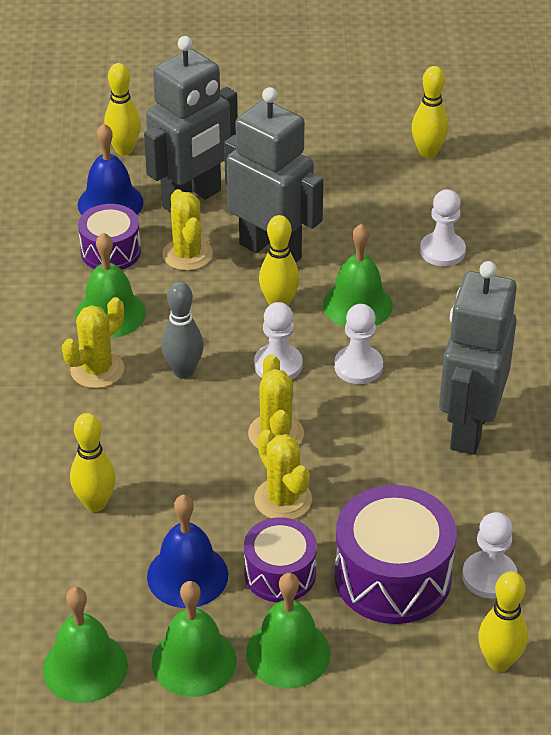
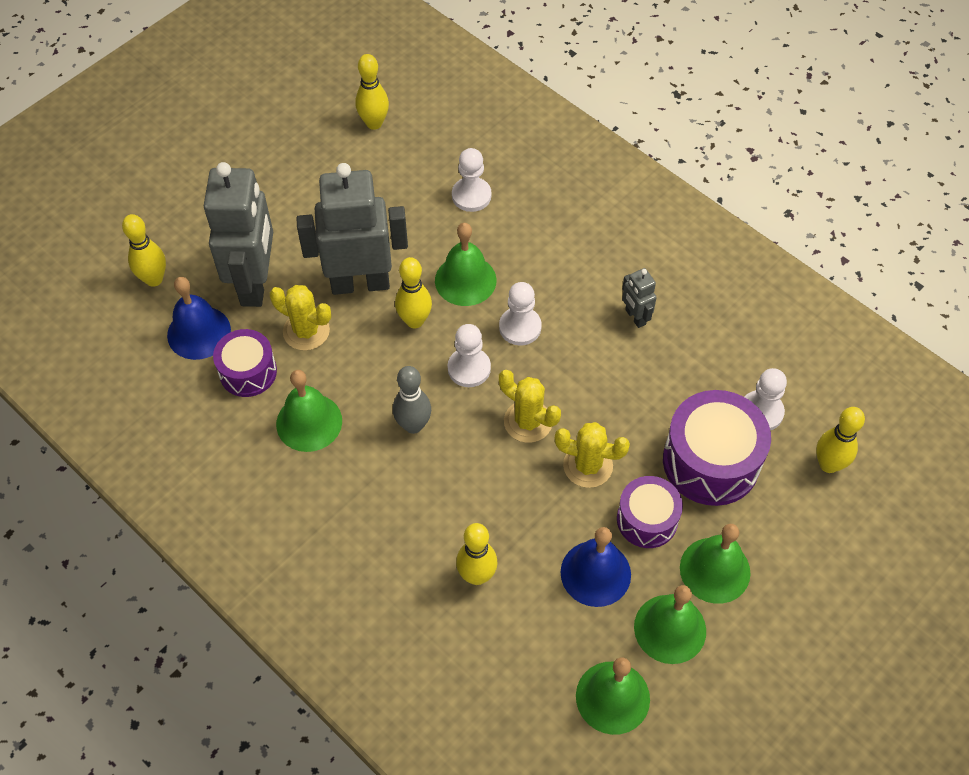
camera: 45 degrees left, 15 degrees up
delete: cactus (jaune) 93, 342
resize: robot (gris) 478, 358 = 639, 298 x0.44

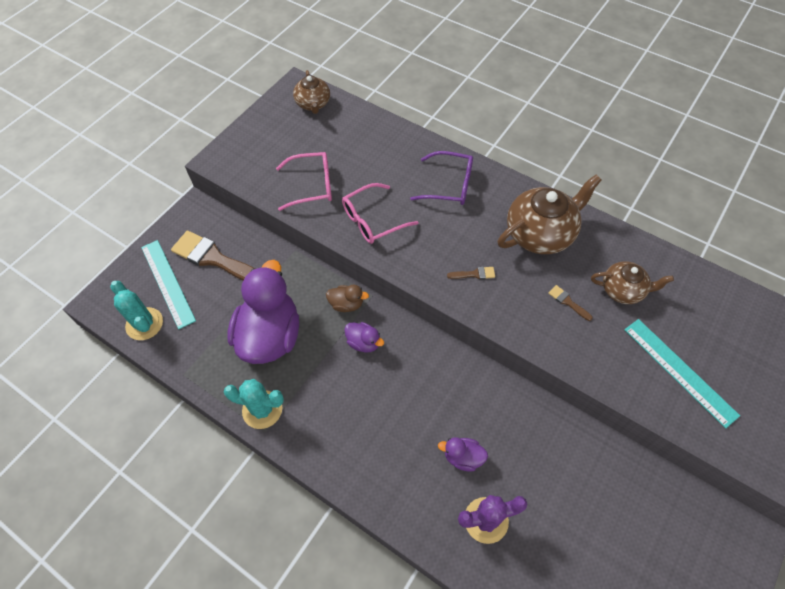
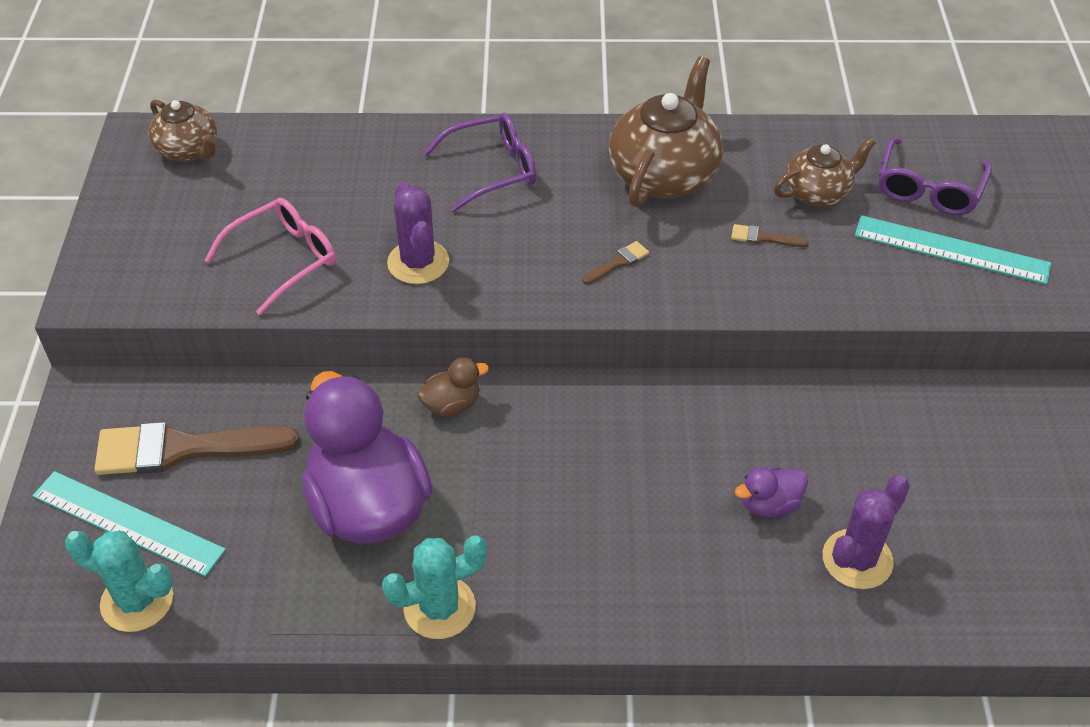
camera: 35 degrees left, 10 degrees down
delete: canard (violet) 364, 337
insert: lunettes (violet) 935, 176
replace: lunettes (rose) 380, 213 to cactus (violet) 418, 233

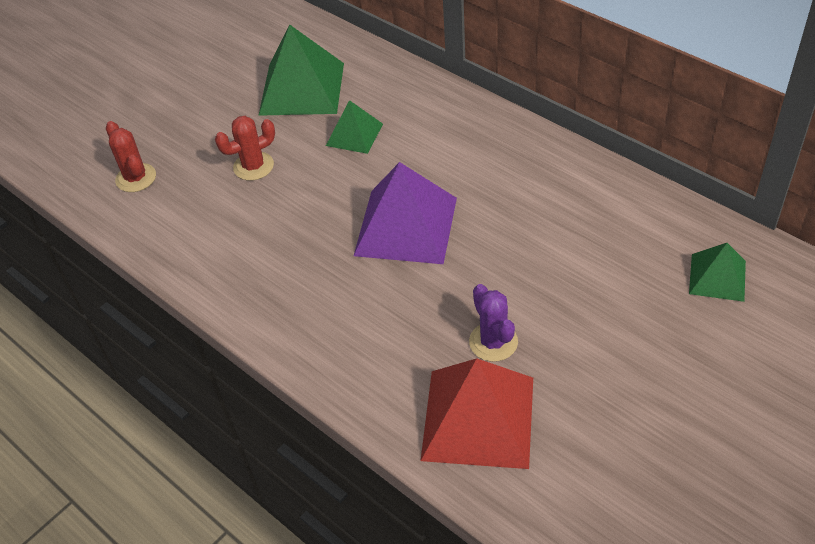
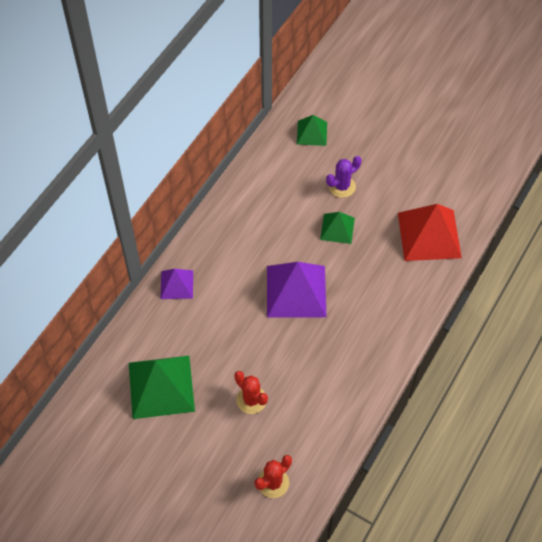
camera: 105 degrees left, 10 degrees up
insert: pyramide (violet) 177, 284
move: pyramide (vert) 354, 127 to 337, 228; cactus (violet) 493, 323 to 343, 177

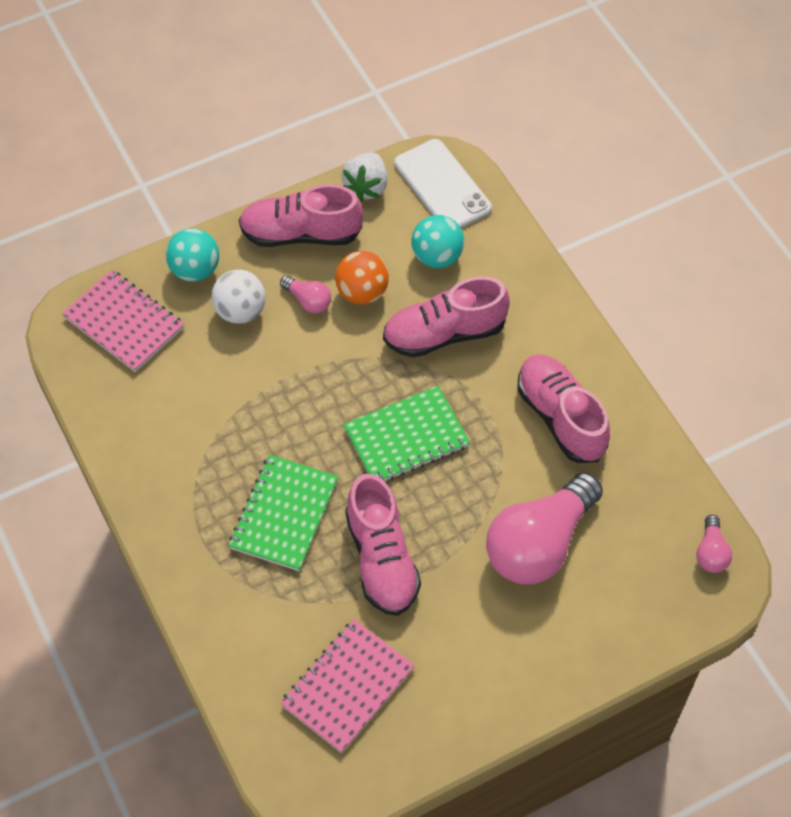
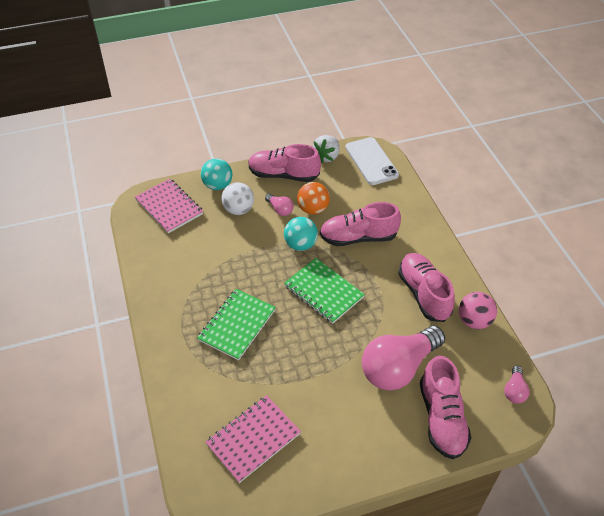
camera: 10 degrees right, 10 degrees down
insert: balle (rose) 478, 310
move: chaussure (rose) 383, 545 to 445, 407; balle (turquoise) 438, 241 to 301, 234
rotate: carnet (vert) 406, 433 = 324, 291 60 degrees clockwise

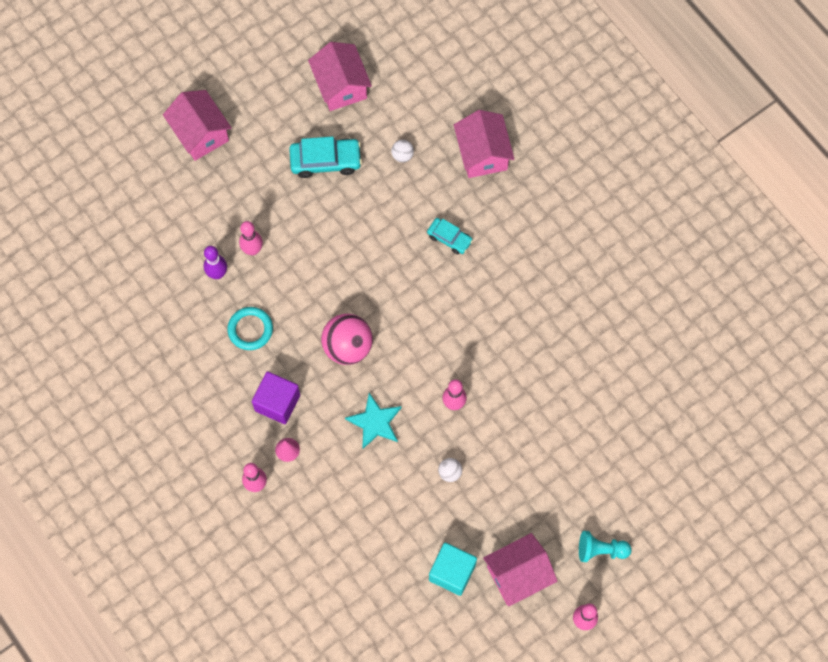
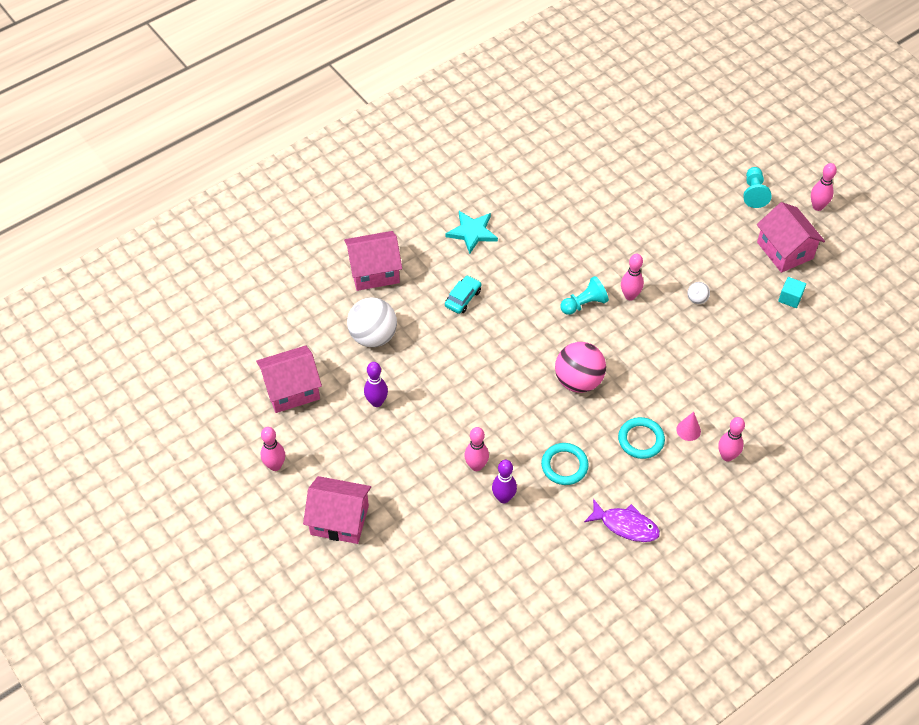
camera: 90 degrees left, 15 degrees down
insert: quille (rose) 272, 449; pion (turquoise) 584, 295; poisson (violet) 622, 520
move: étoile (turquoise) 373, 421 to 471, 232
replace: cube (violet) 276, 398 to anneau (turquoise) 641, 438; voiture (turquoise) 325, 157 to quille (violet) 376, 384
rotate: maison (rose) 197, 125 = 337, 510 45 degrees clockwise
resize: balle (blanc) 402, 151 = 372, 322 x2.17; cube (turquoise) 453, 569 = 792, 292 x0.59

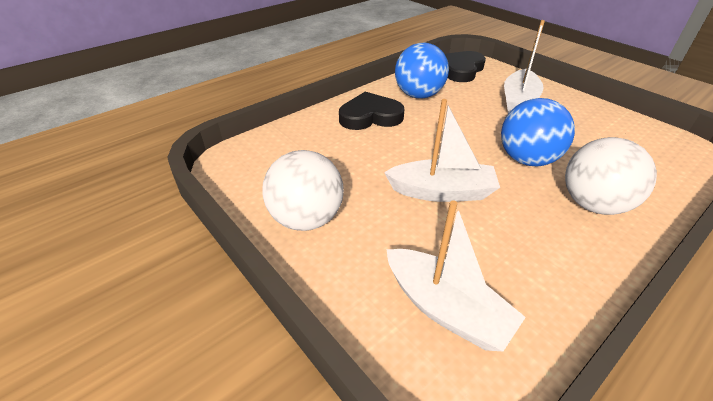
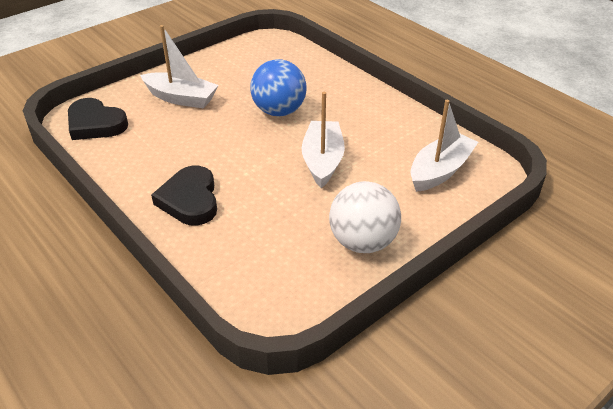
camera: 90 degrees left, 0 degrees up
delete: balle (bleu) 422, 71; balle (blanc) 611, 176

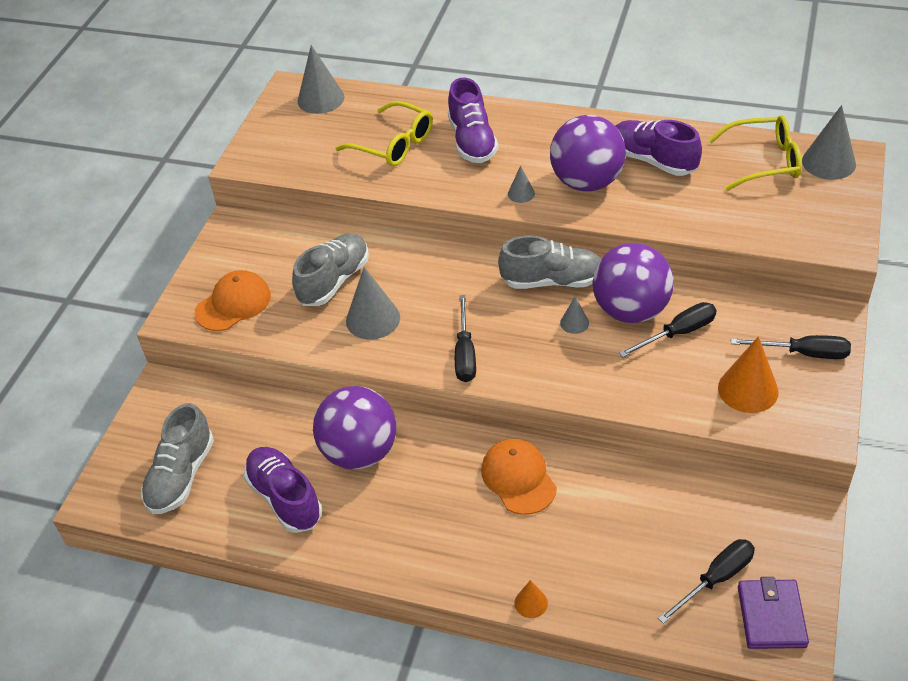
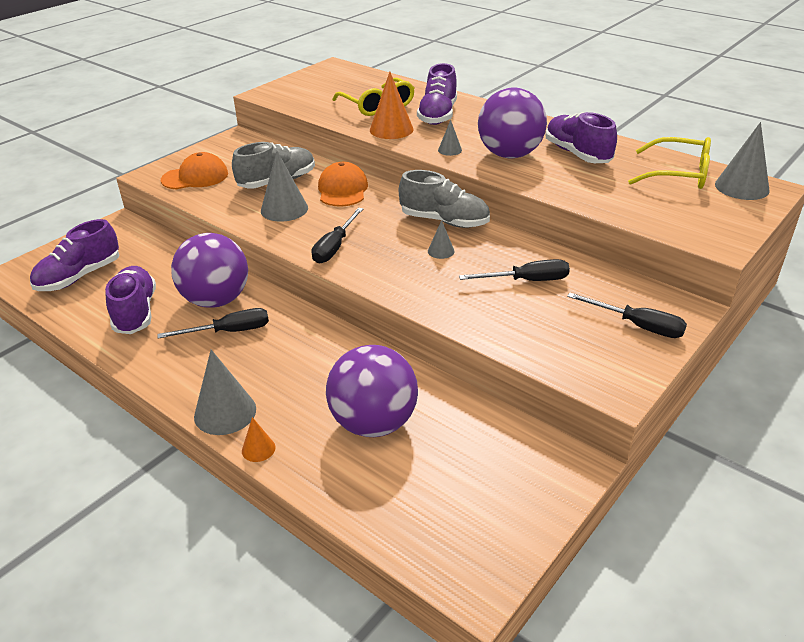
camera: 20 degrees right, 10 degrees down
delete: portefeuille (violet) 773, 613
move: cône (gris) 321, 79 to 225, 392; casquette (orange) 519, 477 to 343, 184; balle (violet) 633, 283 to 372, 391; tournevis (noir) 706, 581 to 213, 323; cône (orange) 748, 374 to 391, 105
recolor: chaussure (gris) 177, 458 to chaussure (violet) 74, 255

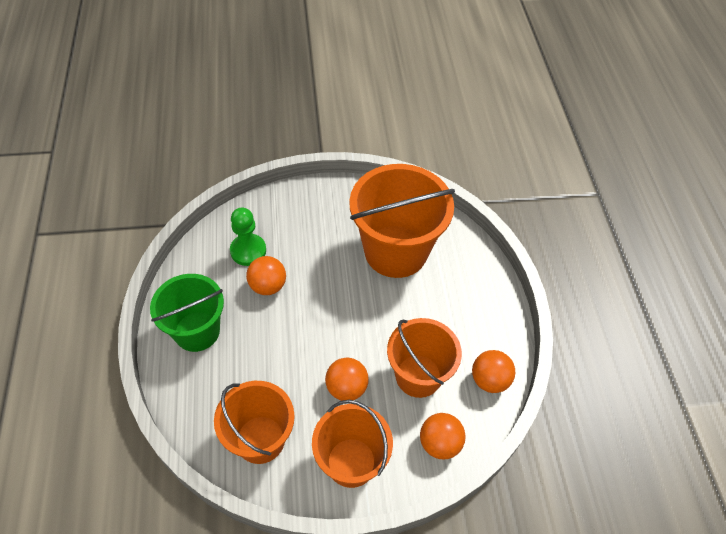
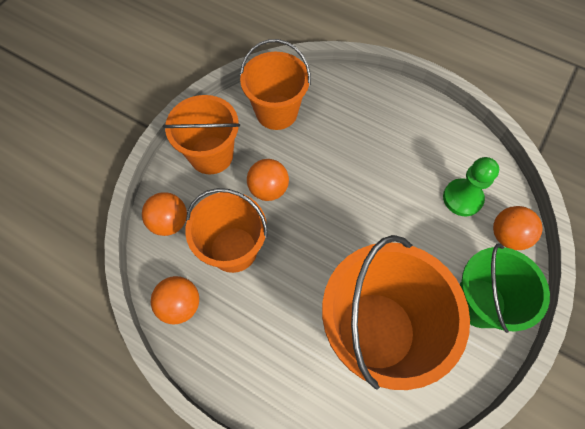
camera: 130 degrees right, 10 degrees up
move: seau (vert) 187, 313 to 505, 288; balle (orange) 266, 275 to 518, 228

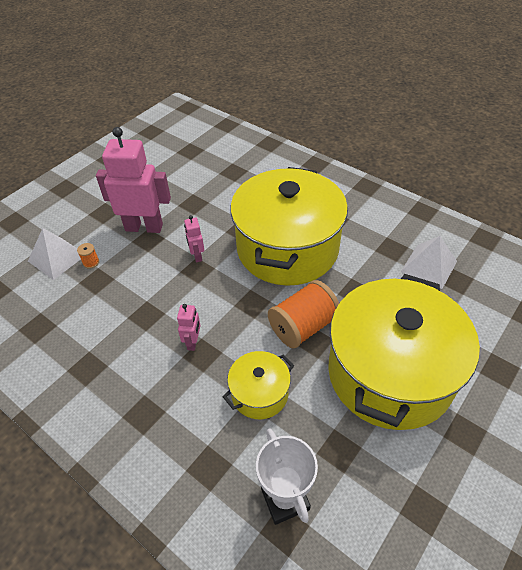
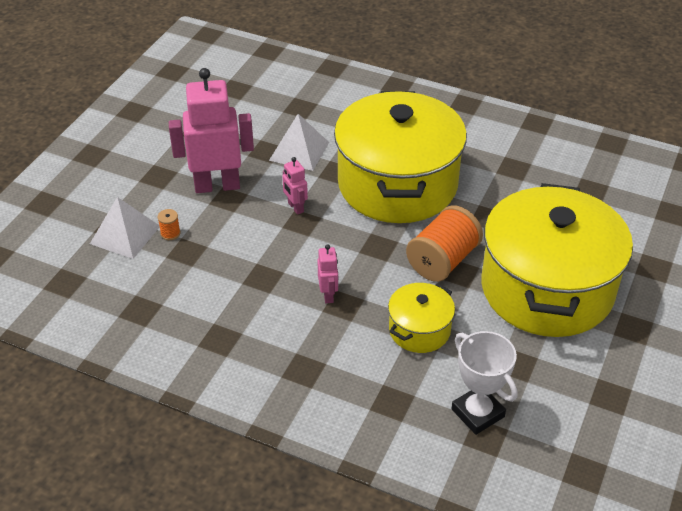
camera: 15 degrees left, 5 degrees down
move: pyramide (blanc) 429, 262 to 299, 142

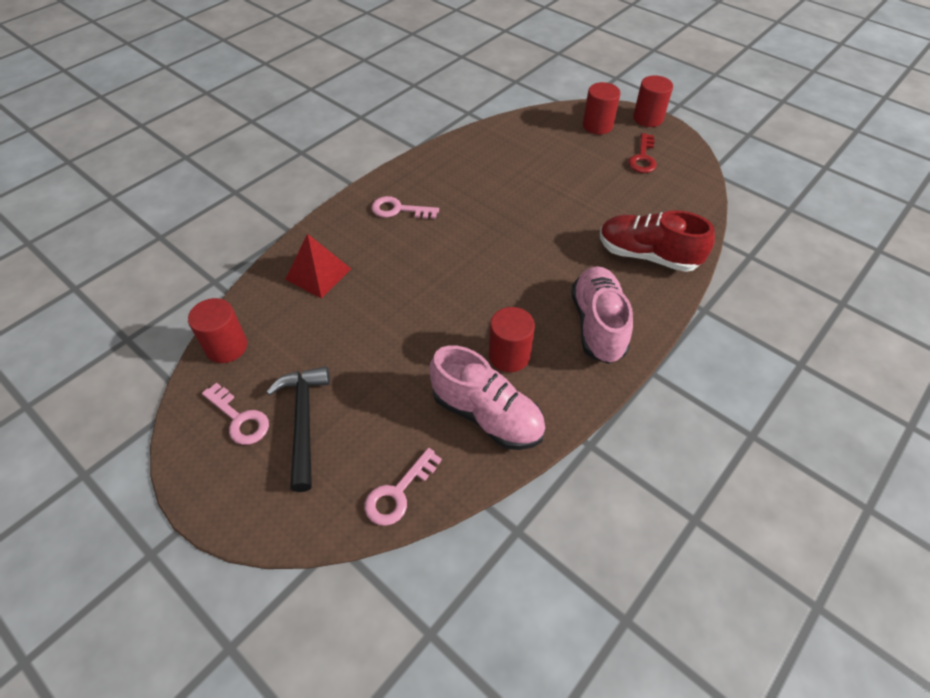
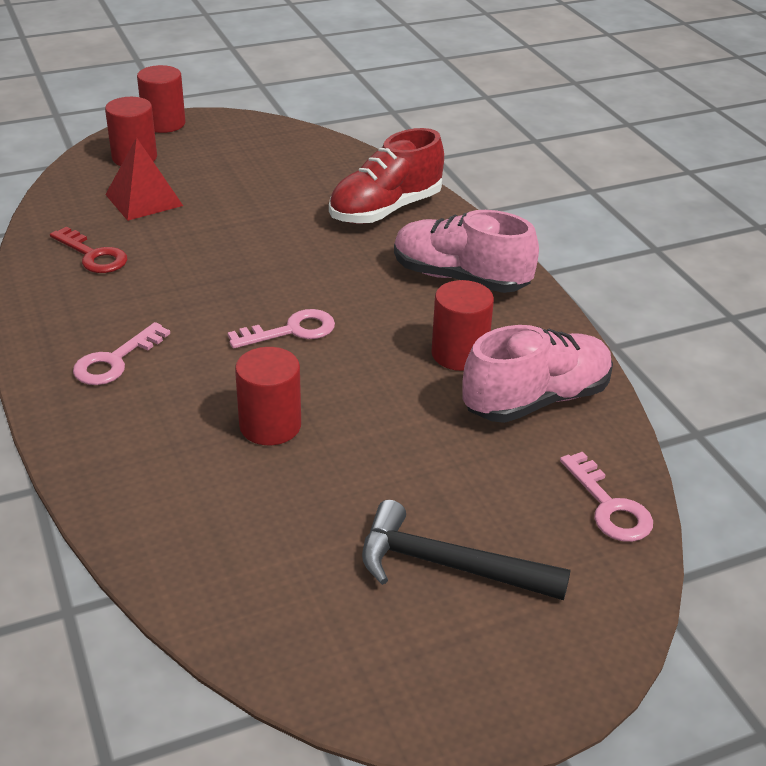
camera: 65 degrees left, 15 degrees down
move: cylindre (rouge) 217, 330 to 268, 396; clé (rose) 235, 413 to 281, 328; pyramide (rouge) 318, 266 to 144, 179; clé (rouge) 642, 153 to 88, 249

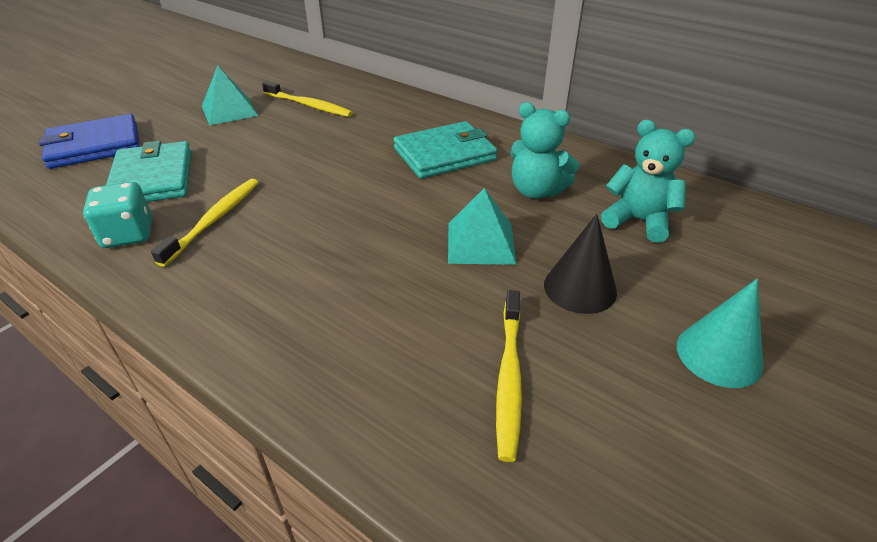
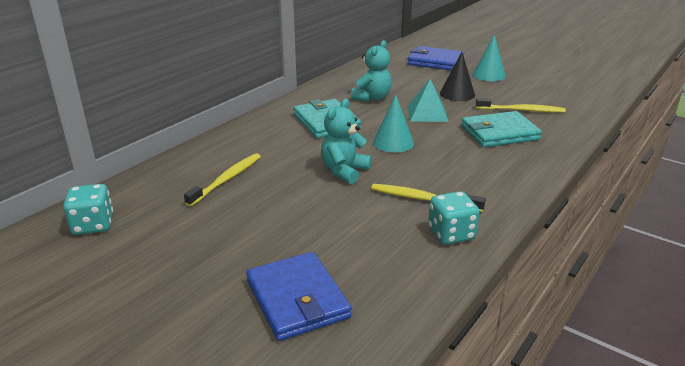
camera: 90 degrees left, 10 degrees down
delete: pyramide (turquoise) 230, 95
insert: dé (turquoise) 88, 209; cône (turquoise) 393, 123; portefeuille (bleu) 435, 58
move: portefeuille (turquoise) 148, 171 to 501, 129; ours en peluche (turquoise) 648, 181 to 346, 141

